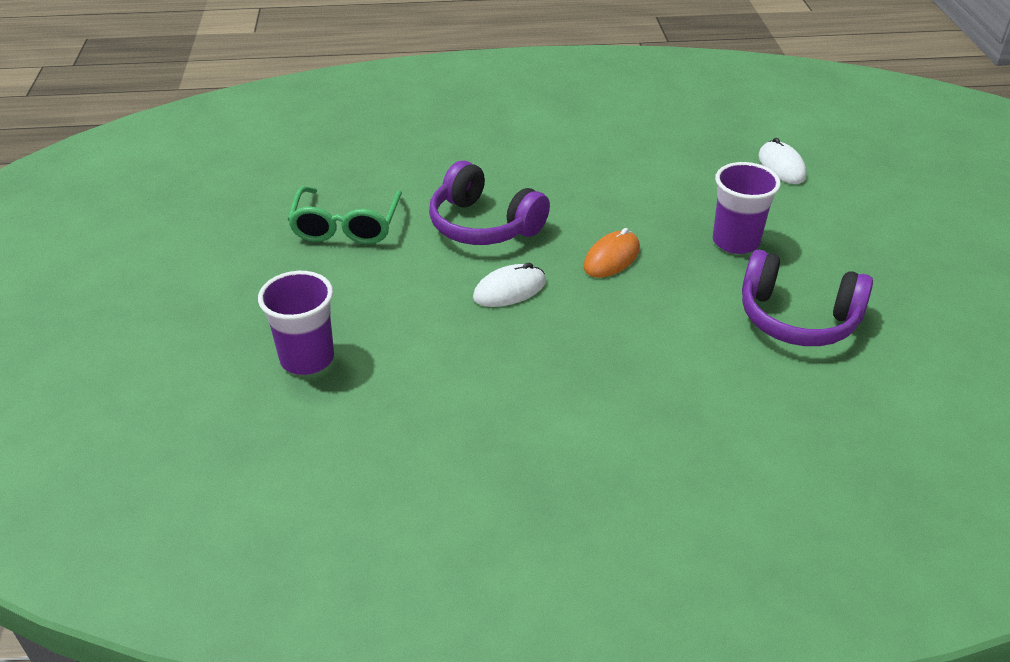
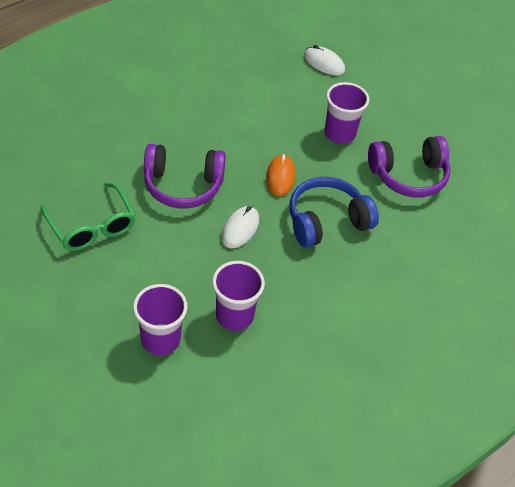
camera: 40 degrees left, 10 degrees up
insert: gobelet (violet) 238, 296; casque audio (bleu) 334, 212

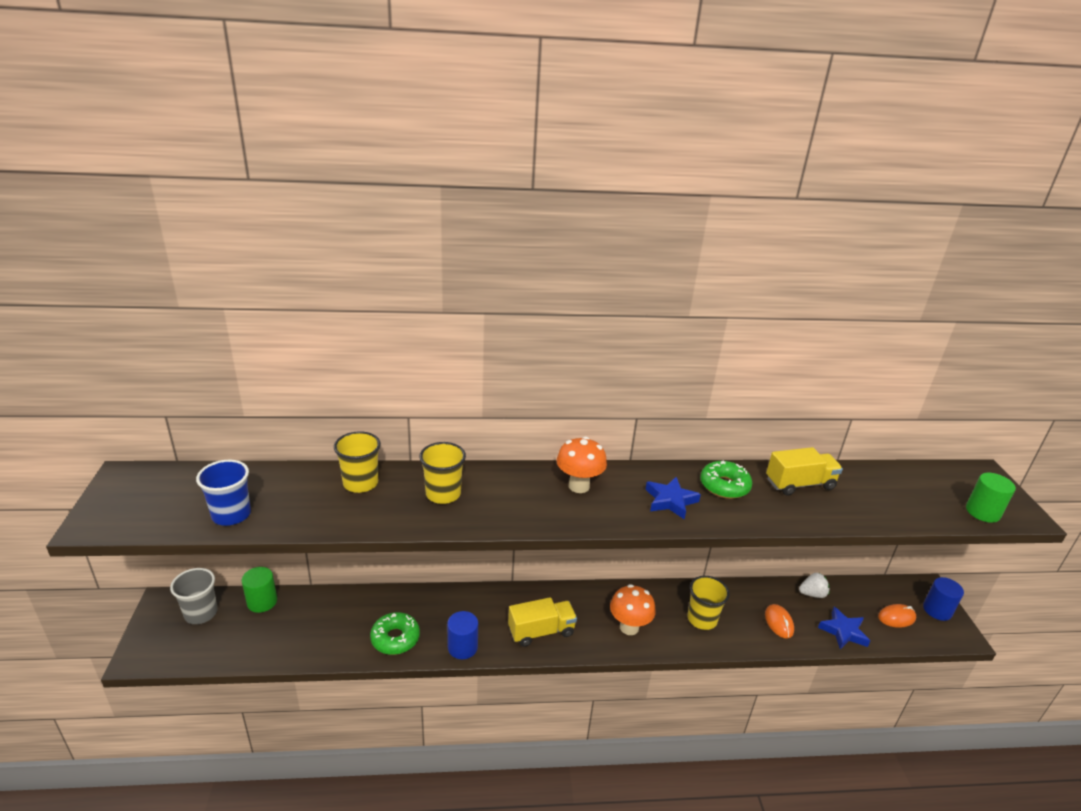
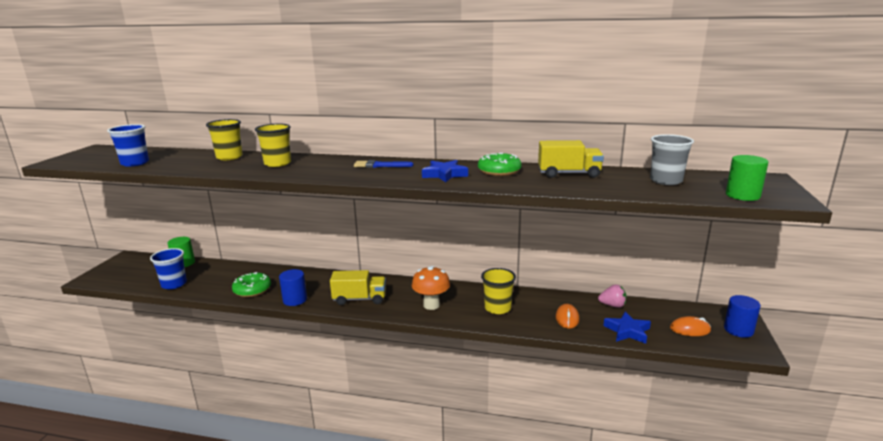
camera: 20 degrees right, 10 degrees down
insert: gobelet (bleu) 168, 268
move: gobelet (gris) 194, 596 to 672, 159
replace: champignon (orange) 582, 465 to pinceau (bleu) 384, 164
recolor: fraise (blanc) 814, 585 to fraise (rose) 612, 296

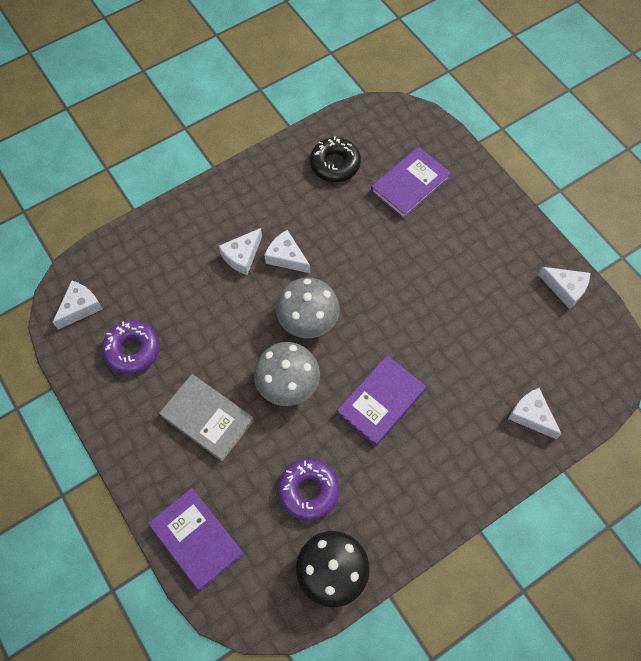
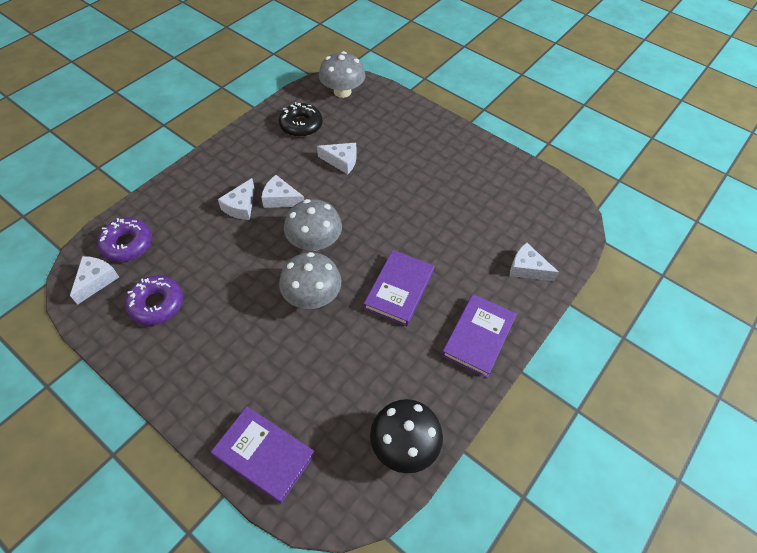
camera: 20 degrees left, 10 degrees down
delete: livre (gris) 206, 417
insert: champignon (gris) 342, 74
move: beignet (violet) 308, 490 to 125, 240; livre (violet) 411, 182 to 479, 336; fromage (blanc) 564, 288 to 336, 158

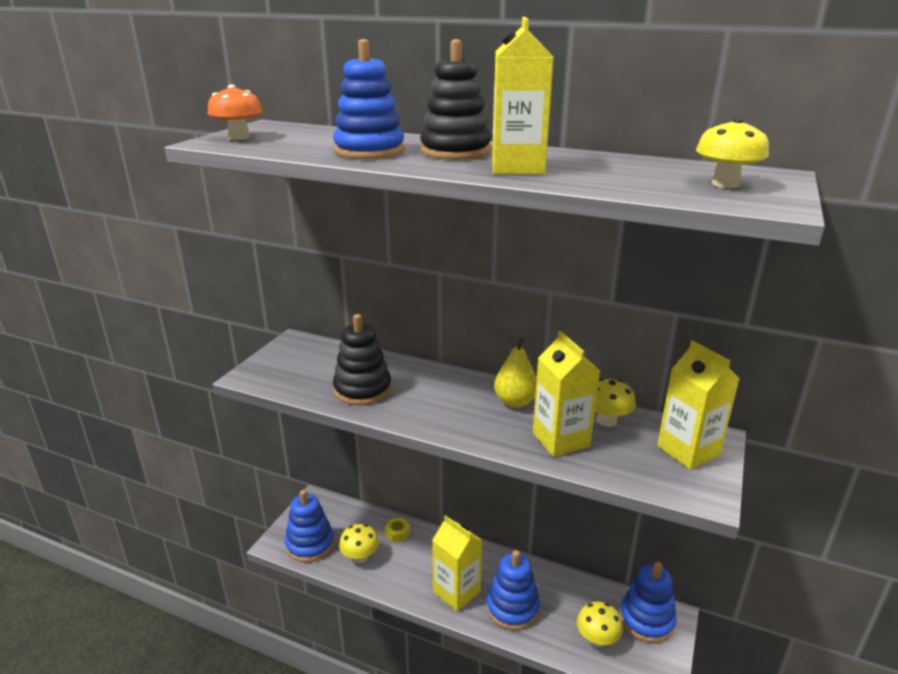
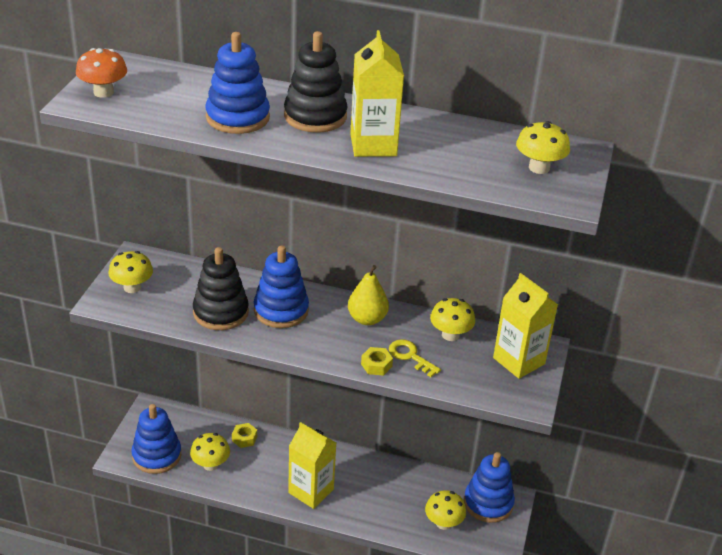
camera: 10 degrees left, 10 degrees up
insert: champignon (jaune) 130, 272; écrou (jaune) 377, 361
move: jouet à empiler (bleu) 513, 590 to 281, 287
replace: brique de lait (jaune) 566, 394 to clé (jaune) 415, 358

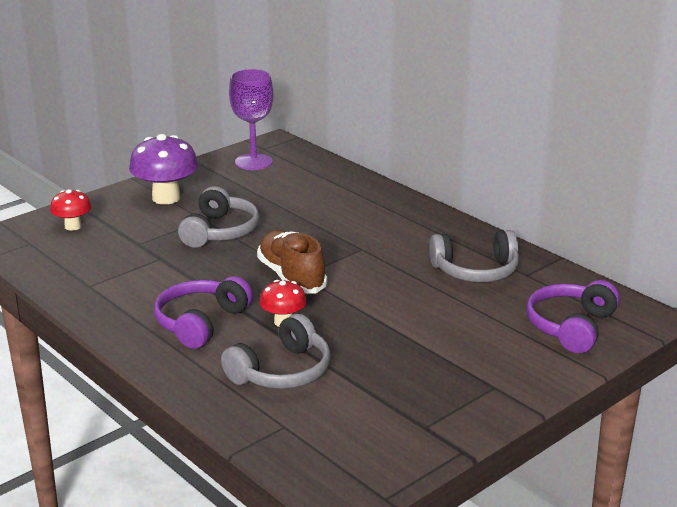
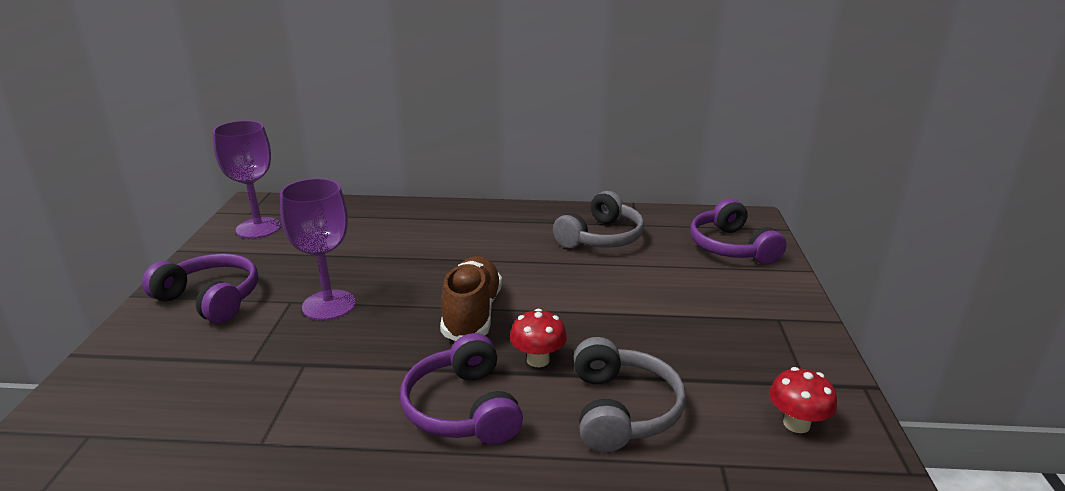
camera: 45 degrees left, 0 degrees up
move: champignon (rouge) 71, 210 to 803, 400
replace: champignon (violet) 163, 169 to casque audio (violet) 200, 288; casque audio (gris) 219, 217 to verre à pied (violet) 318, 249
rotate: chaussure (marron) 292, 262 = 471, 298 75 degrees clockwise

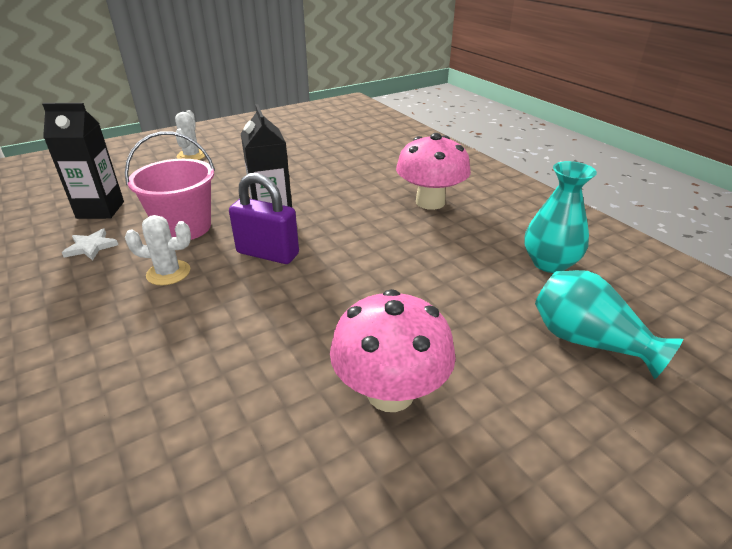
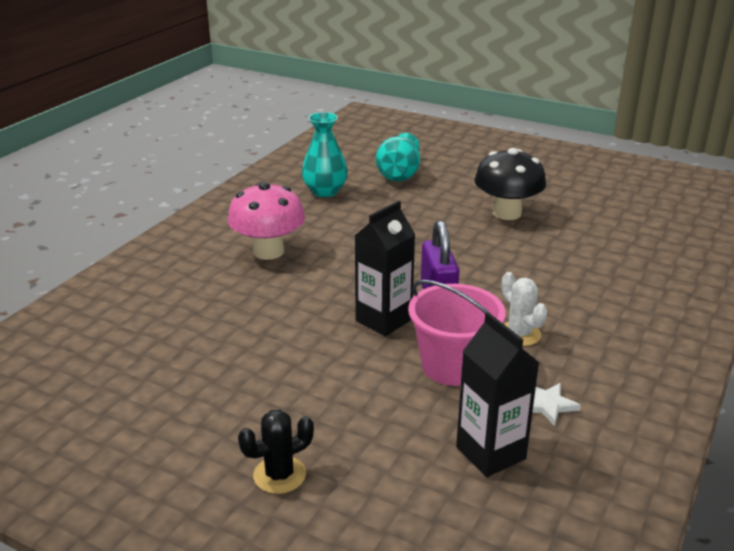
camera: 120 degrees left, 5 degrees down
recolor: cactus (blanc) 190, 135 to cactus (noir) 276, 452; champignon (rose) 393, 350 to champignon (noir) 510, 184

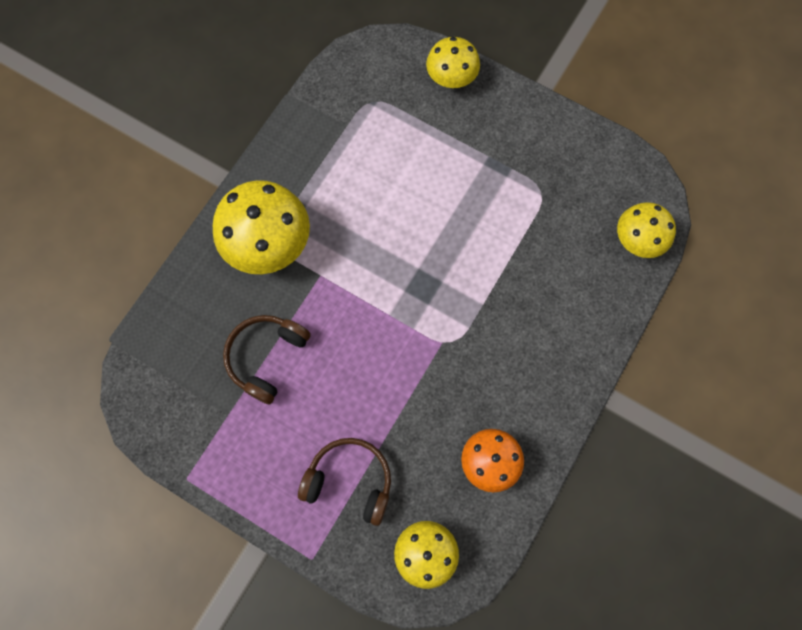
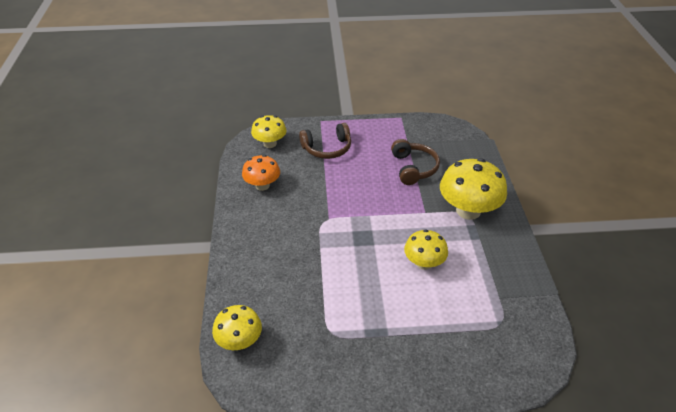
camera: 145 degrees right, 30 degrees down
move: champignon (jaune) 453, 62 to 426, 249

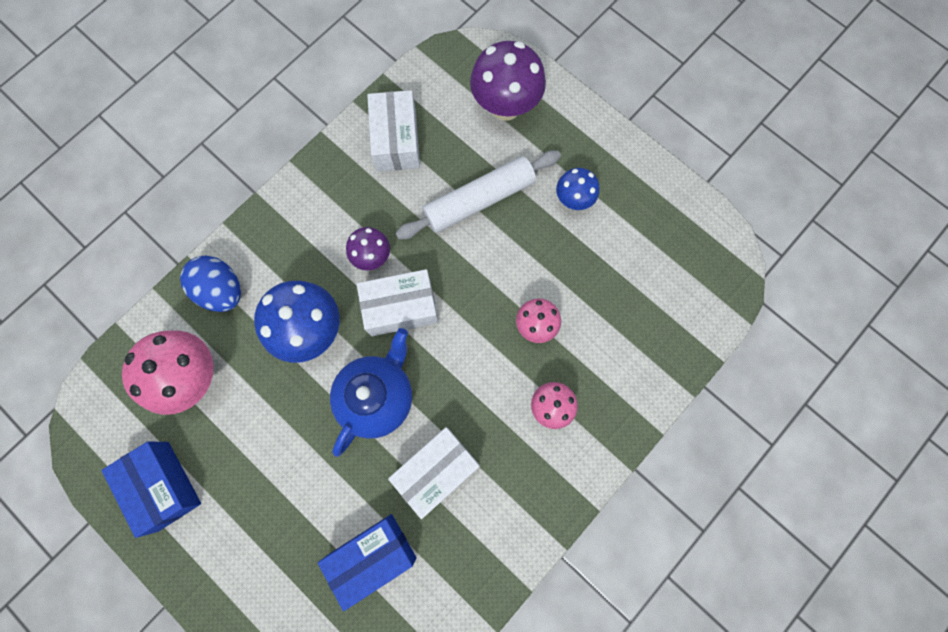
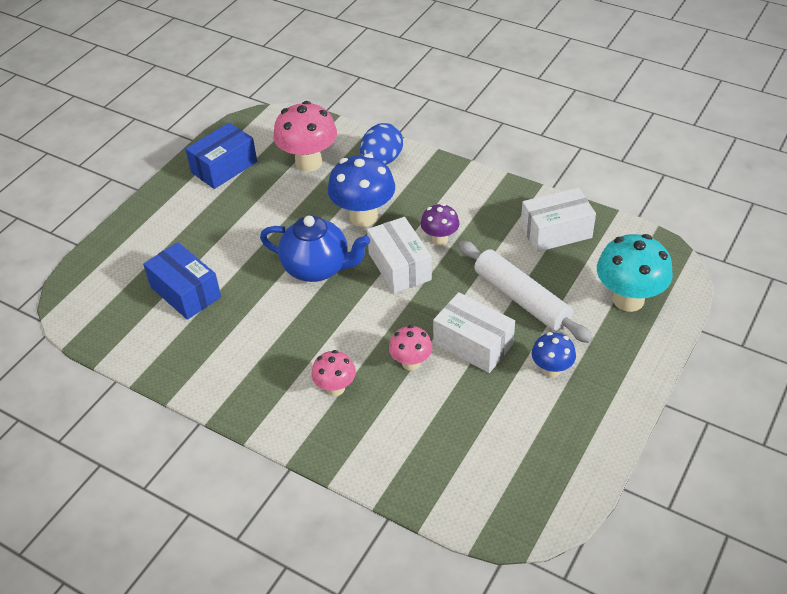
camera: 80 degrees right, 30 degrees down
move: boîte (blanc) 434, 473 to 474, 332
recolor: champignon (violet) 508, 81 to champignon (turquoise) 635, 273

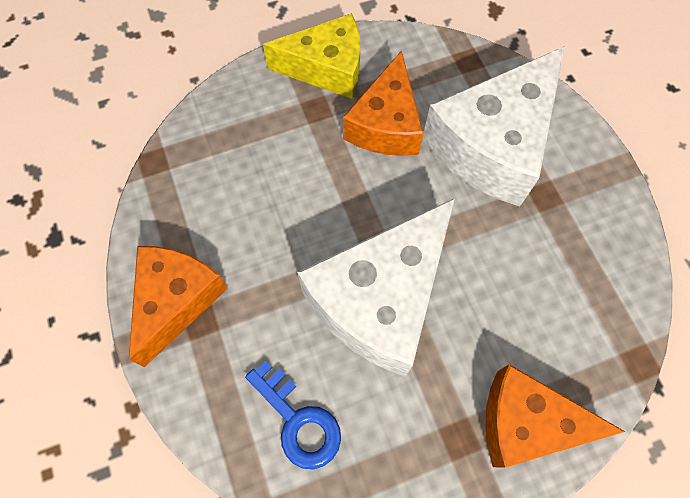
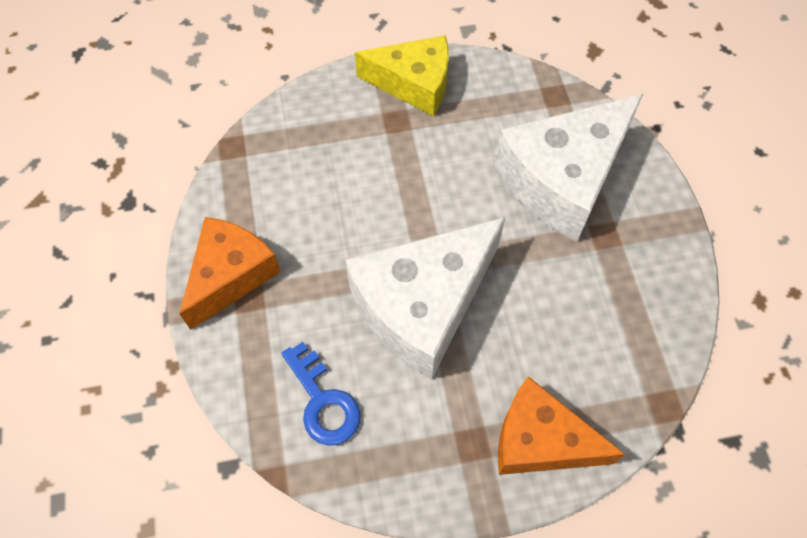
camera: 10 degrees right, 5 degrees down
delete: fromage (orange) 383, 103

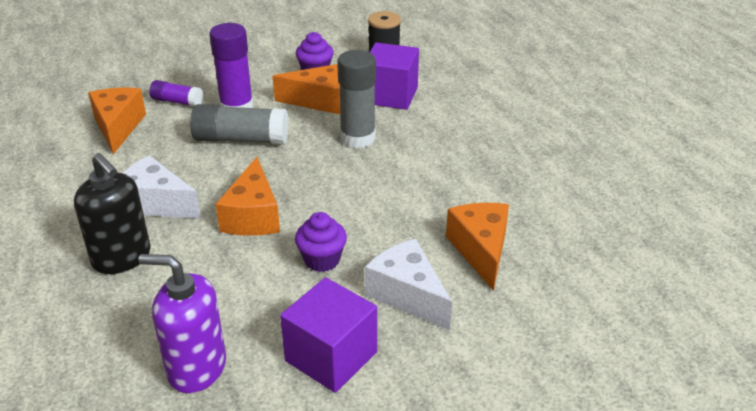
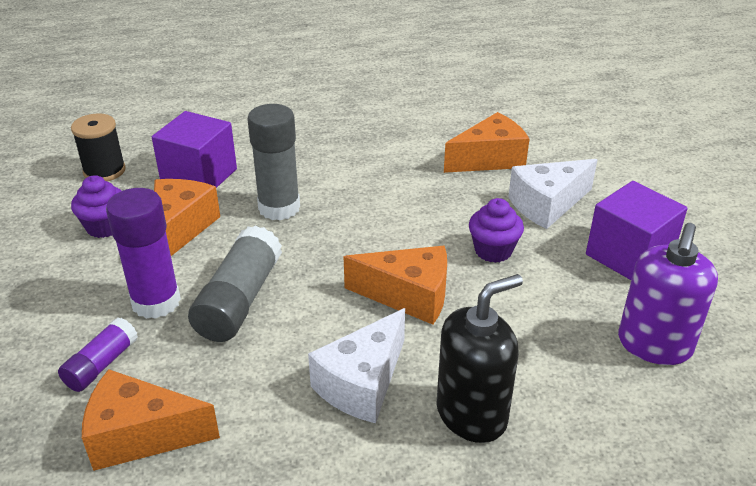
camera: 80 degrees left, 0 degrees up
rotate: fromage (orange) 477, 247 = 486, 142 150 degrees clockwise

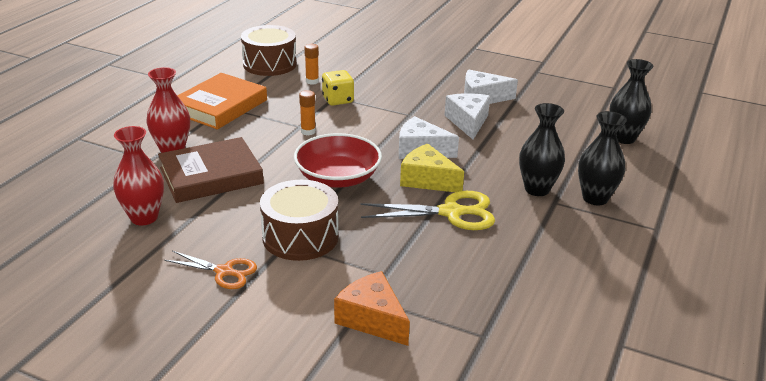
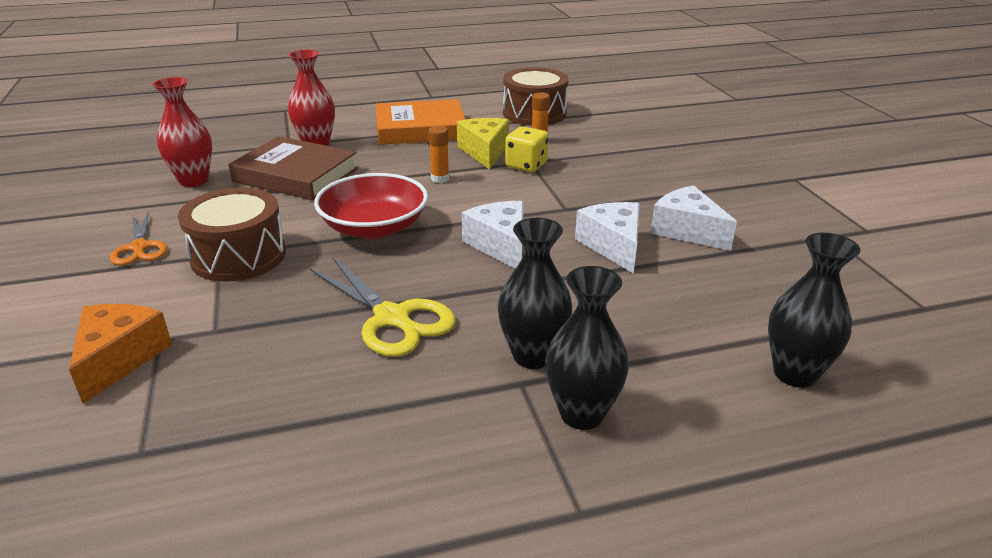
camera: 50 degrees right, 0 degrees up
move: fromage (jaune) 432, 167 to 483, 144
rotate: fromage (blanc) 467, 116 = 607, 238 60 degrees counterclockwise

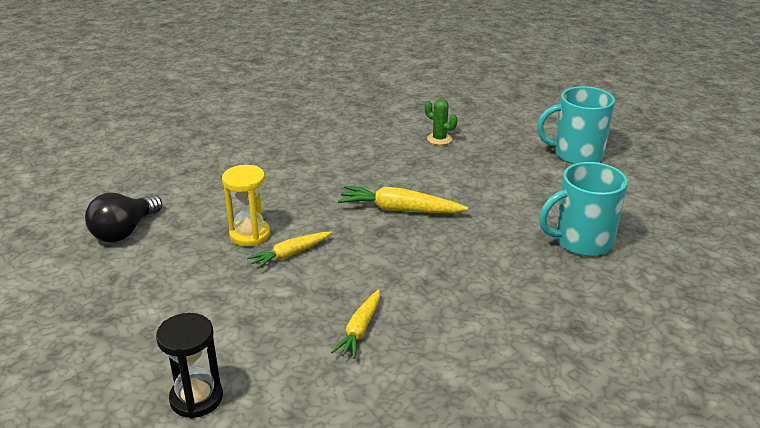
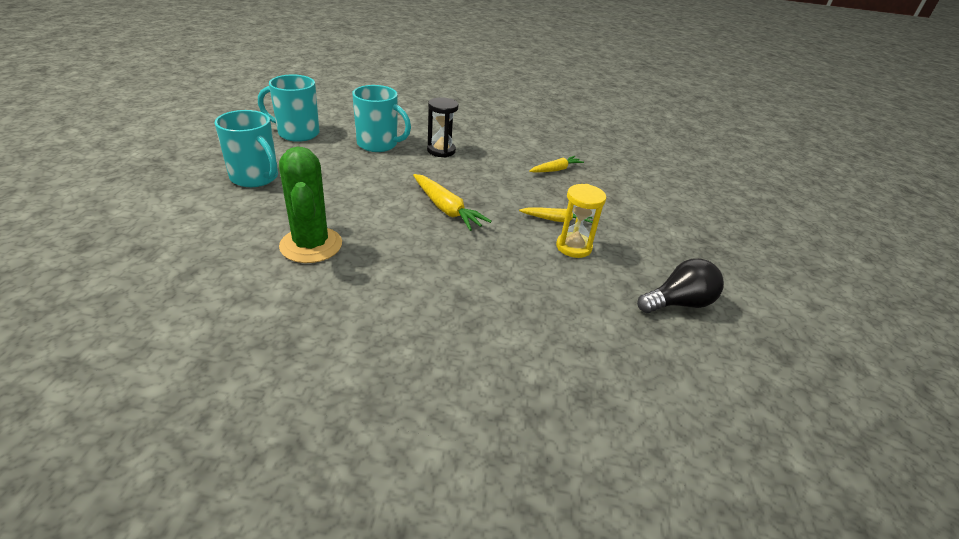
camera: 145 degrees left, 5 degrees up
insert: tasse (turquoise) 289, 108
move: sablier (noir) 189, 366 to 442, 127
resize: cactus (vert) 441, 122 = 310, 204 x2.08

